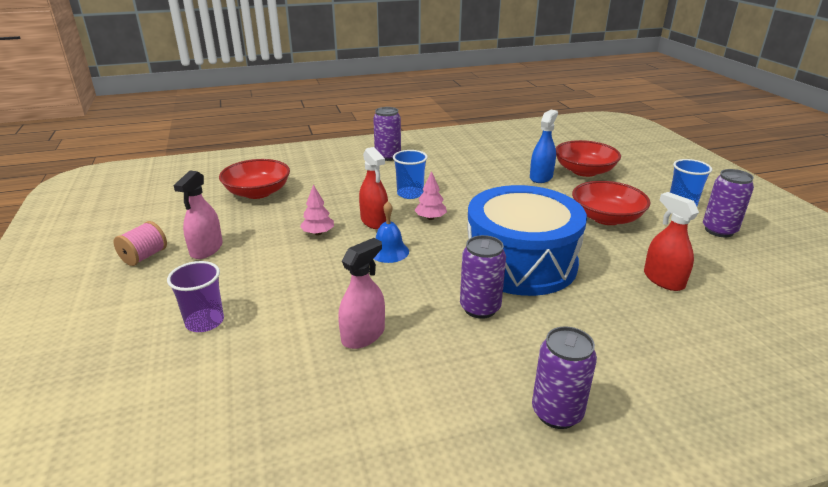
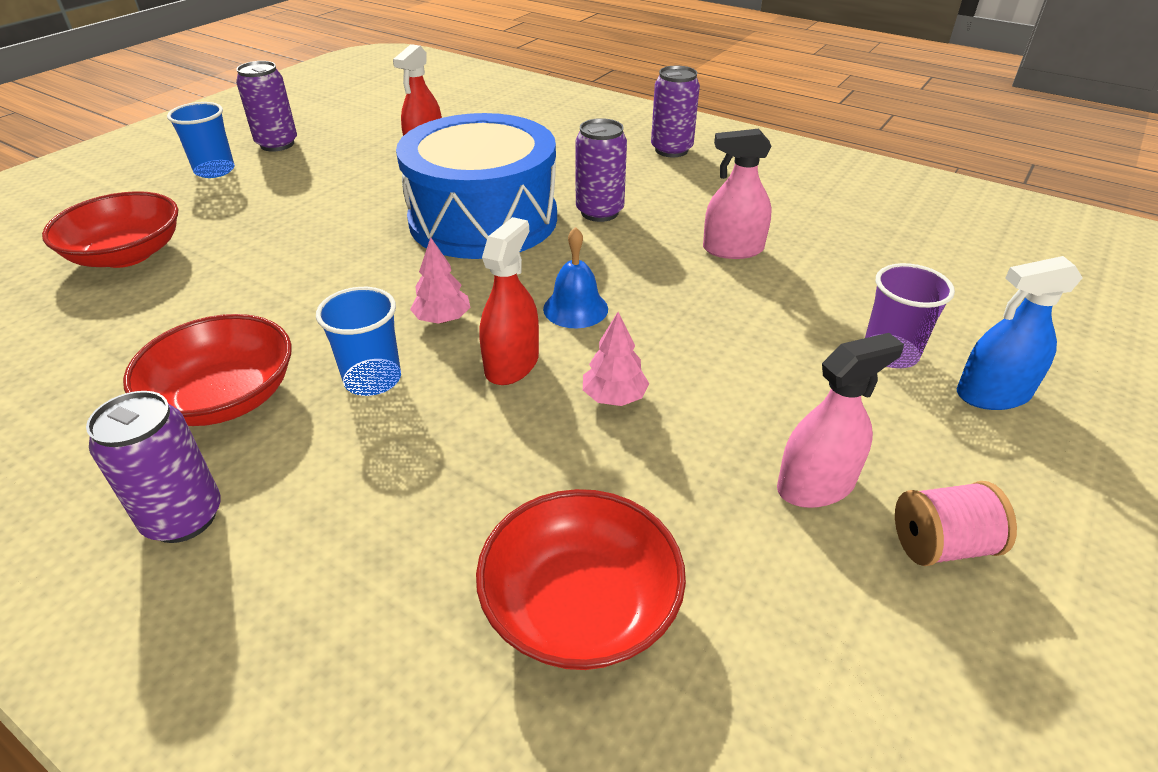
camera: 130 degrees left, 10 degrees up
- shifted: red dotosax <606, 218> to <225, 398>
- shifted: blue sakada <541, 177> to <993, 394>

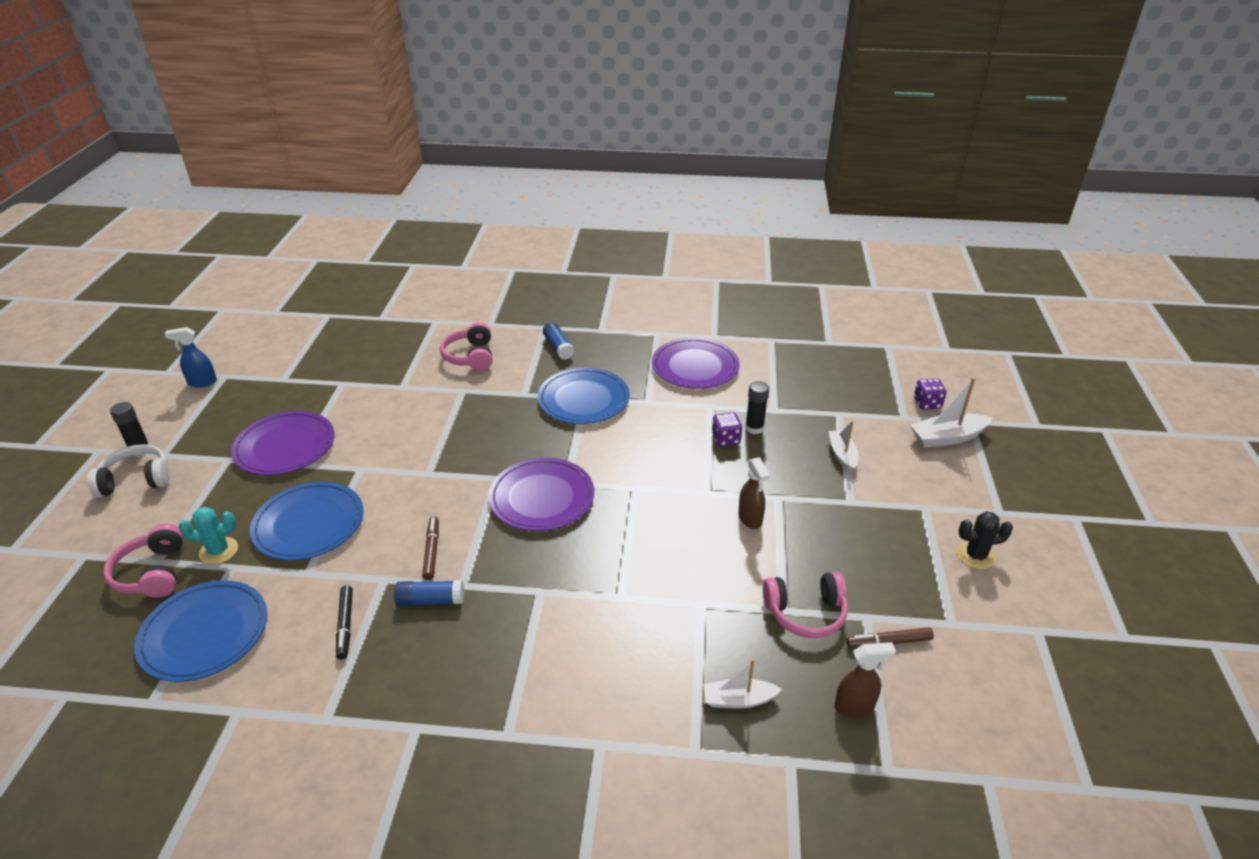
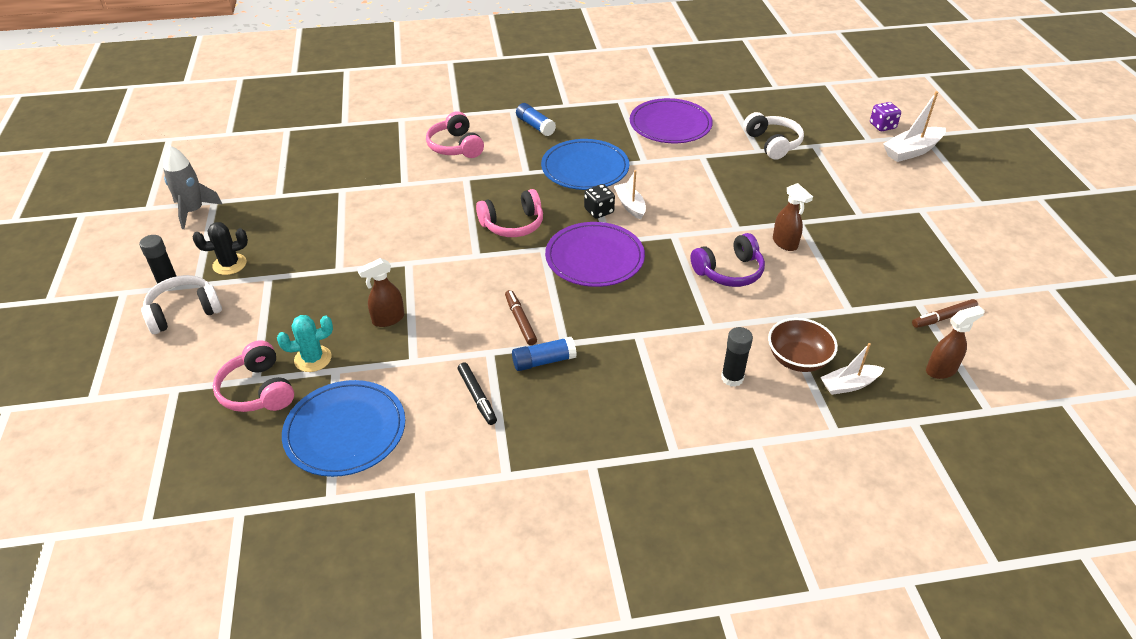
camera: 15 degrees left, 5 degrees up
- swapped: blue sakada <202, 382> to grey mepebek <193, 211>
- shifted: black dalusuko <975, 556> to <229, 264>
- swapped: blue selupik <309, 524> to brown sakada <388, 319>
- shifted: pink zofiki <805, 613> to <513, 224>
- new: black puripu <599, 211>
- shifted: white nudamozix <842, 455> to <630, 205>
- new: purple zofiki <729, 271>
- shifted: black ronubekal <754, 428> to <732, 378>
- new: white zofiki <772, 143>
- new: brown dotosax <798, 359>
- gone: purple selupik <285, 446>
- gone: purple puripu <726, 439>

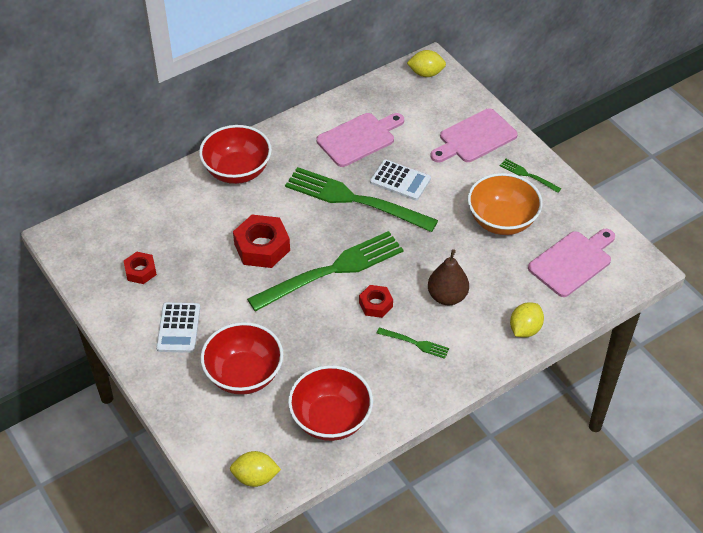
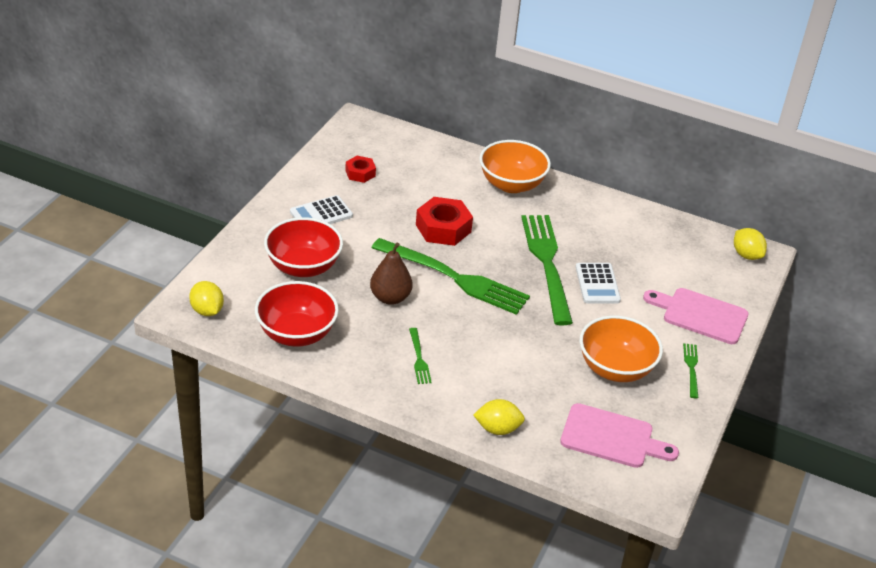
camera: 55 degrees right, 10 degrees down
- shifted: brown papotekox <447, 296> to <390, 298>
- repainted: red dotosax <237, 171> to orange dotosax <511, 184>
- gone: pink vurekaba <359, 138>
- gone: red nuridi <375, 304>

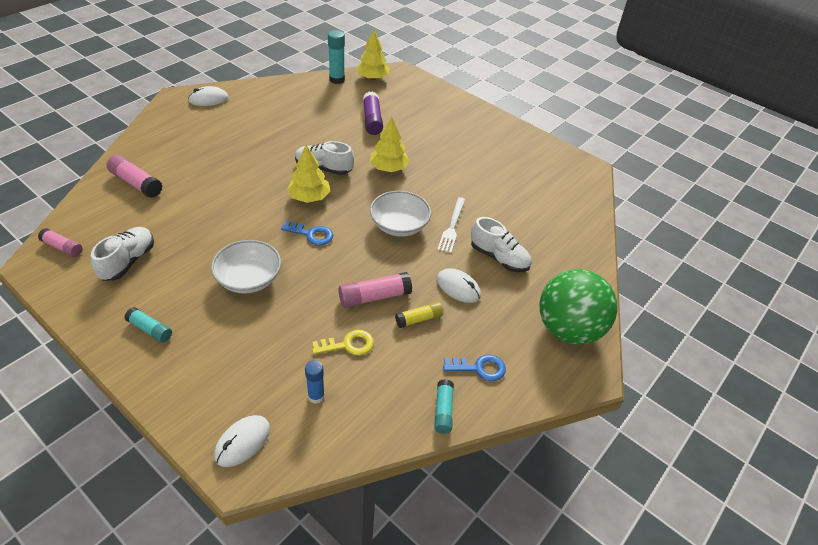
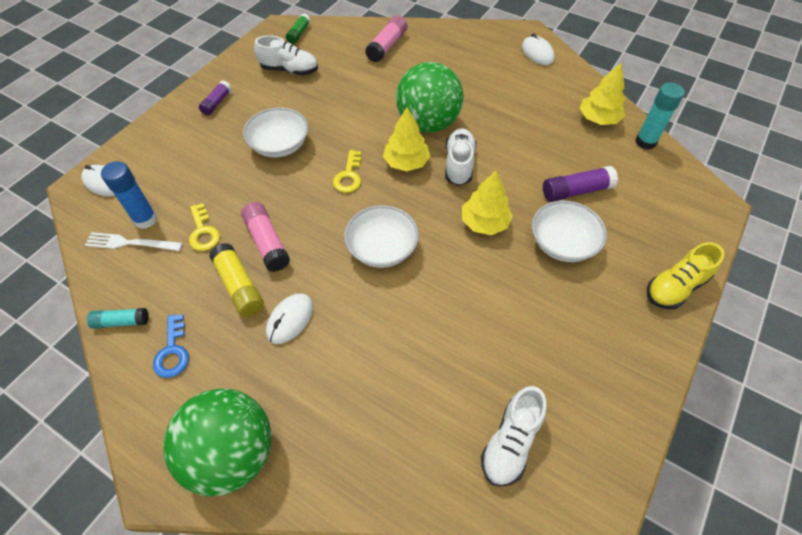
camera: 85 degrees right, 10 degrees up
- shifted: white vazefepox <452, 226> to <130, 243>
- scaled: blue ronubekal <316, 396> = <145, 219> x1.54
- repainted: turquoise ronubekal <150, 329> to purple ronubekal <217, 103>
- scaled: yellow ronubekal <419, 319> = <239, 286> x1.54
- repainted: pink ronubekal <62, 247> to green ronubekal <299, 34>
- repainted: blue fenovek <311, 234> to yellow fenovek <349, 176>
- new: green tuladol <428, 123>
- shifted: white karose <499, 258> to <510, 443>
- new: white dotosax <562, 243>
- shifted: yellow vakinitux <372, 78> to <598, 119>
- new: yellow karose <675, 287>

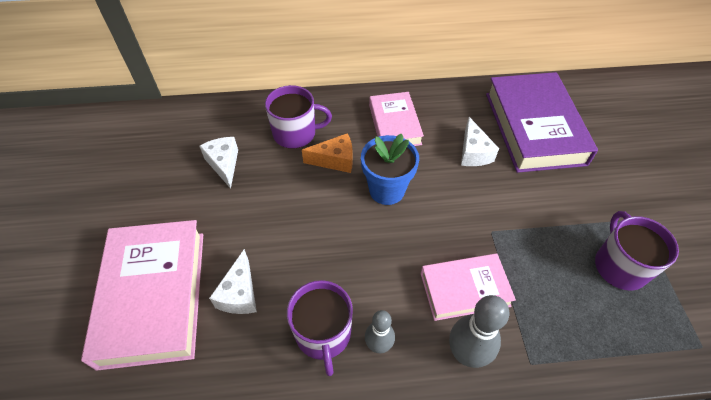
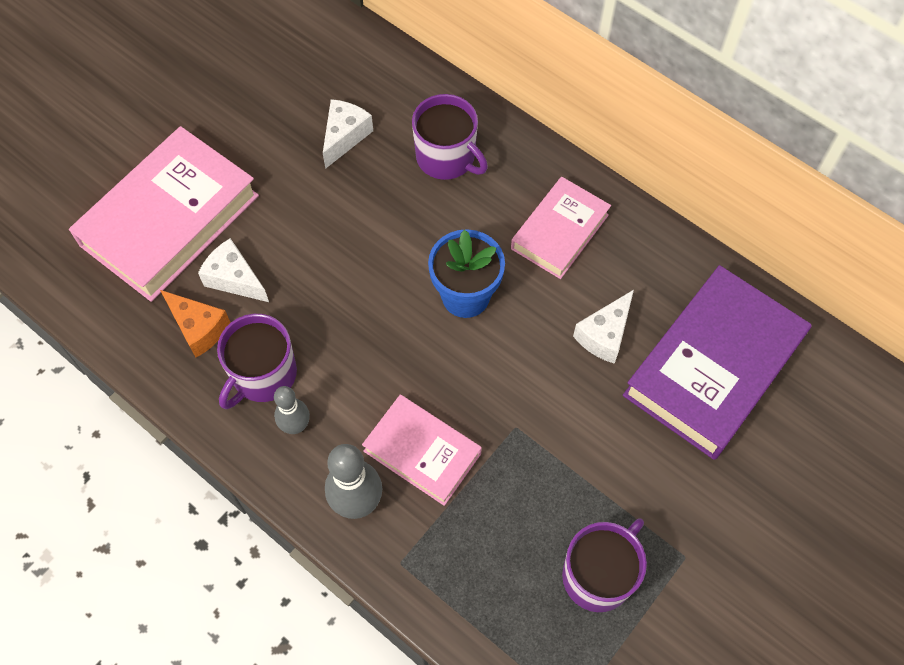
camera: 45 degrees right, 10 degrees up
- shifted: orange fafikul <335, 160> to <198, 328>
- rotated: white fafikul <239, 294> = <234, 279> 75 degrees clockwise

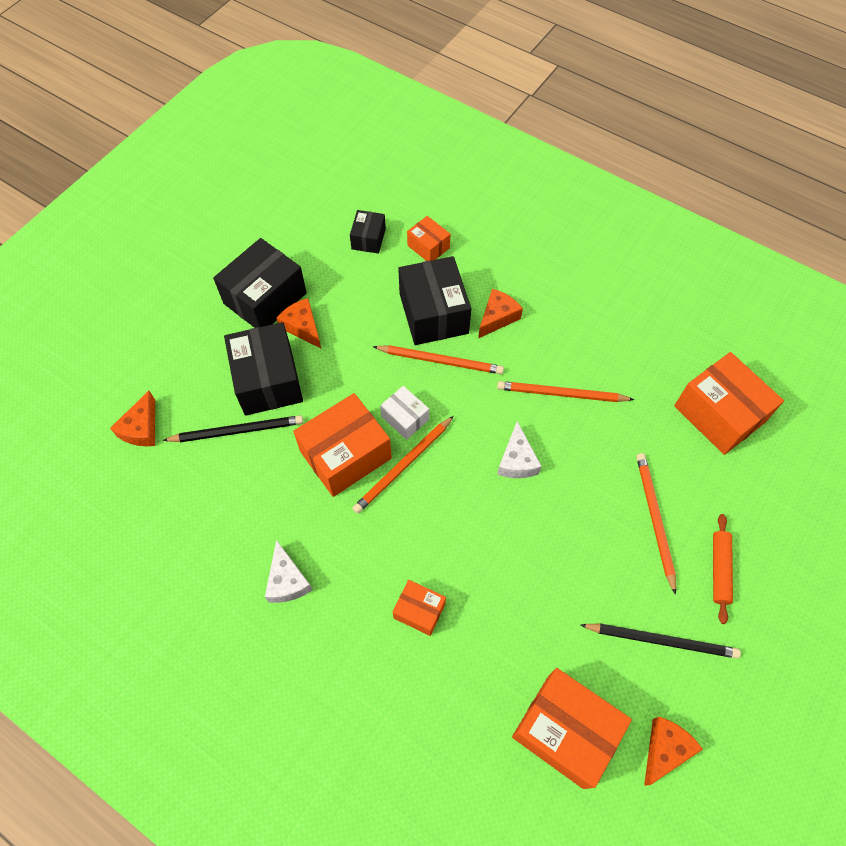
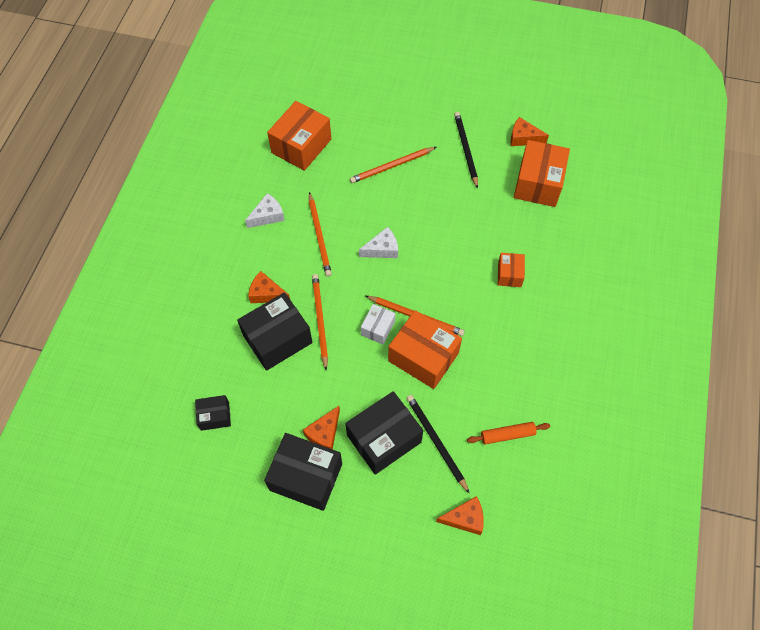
camera: 110 degrees left, 0 degrees up
- shifted: white fafikul <287, 580> to <268, 216>
- shifted: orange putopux <719, 569> to <507, 435>
- gone: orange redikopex <428, 247>

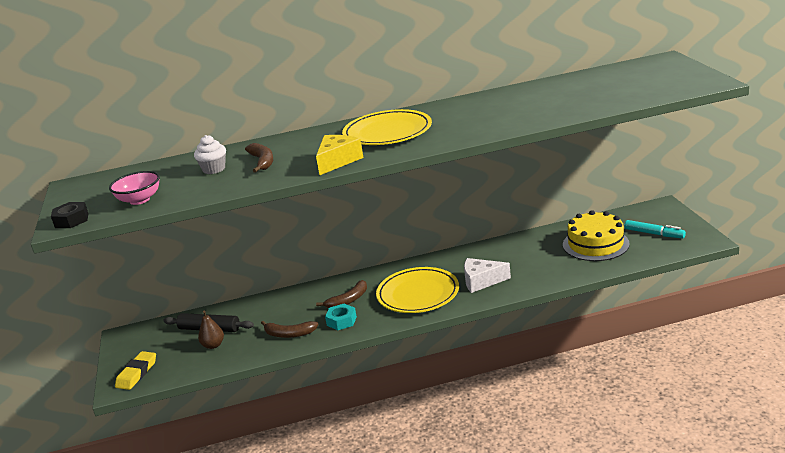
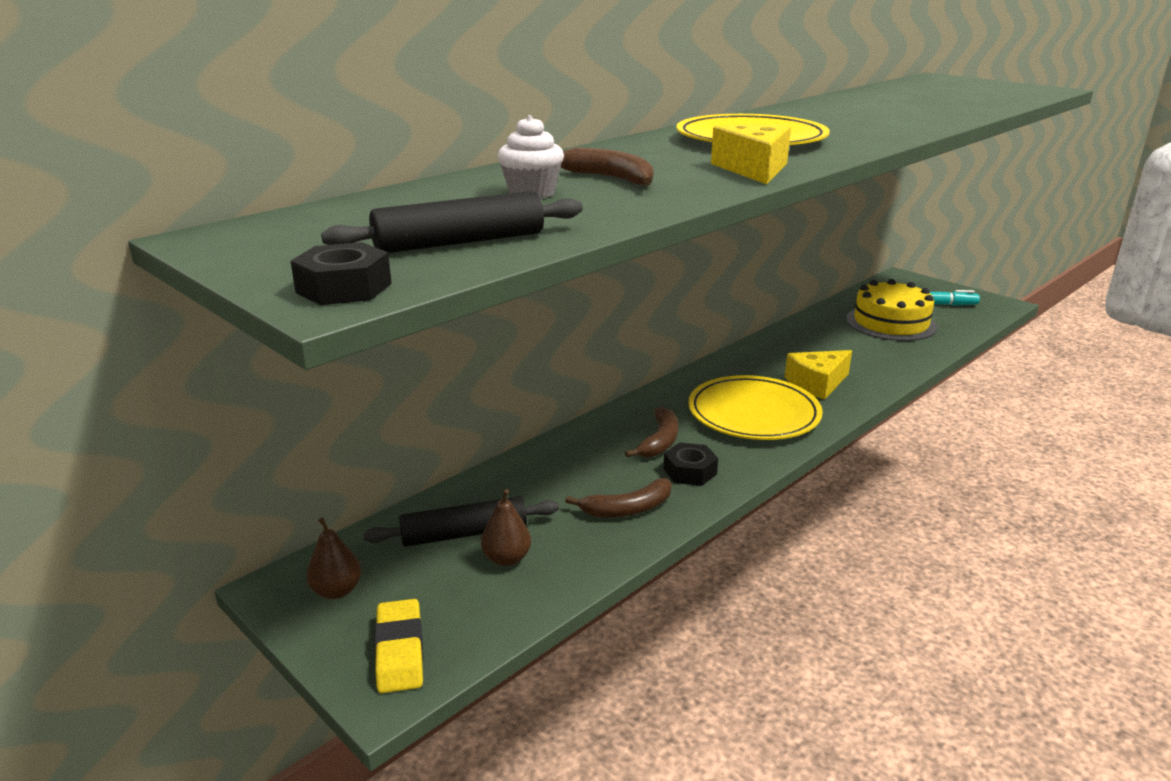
camera: 35 degrees left, 0 degrees up
- new: brown papotekox <337, 591>
- swapped: pink dotosax <139, 200> to black putopux <459, 242>
- repainted: turquoise nuridi <341, 321> to black nuridi <690, 471>
- repainted: white fafikul <481, 281> to yellow fafikul <817, 383>

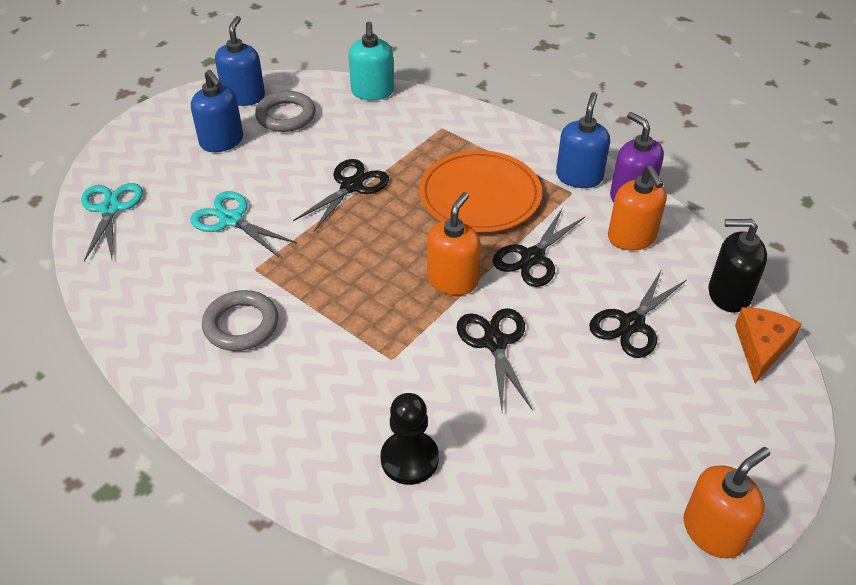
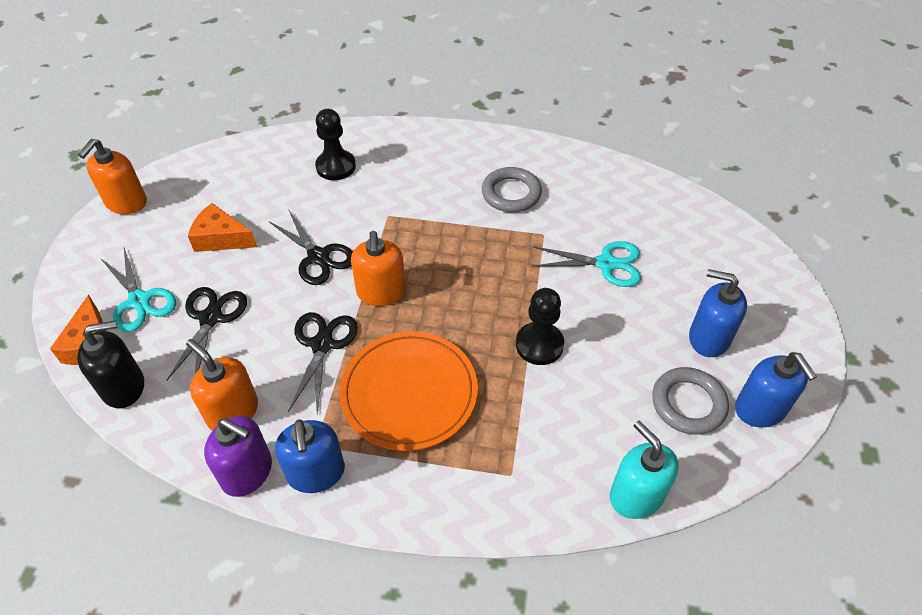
camera: 150 degrees right, 5 degrees up
- shifted: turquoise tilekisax <110, 209> to <139, 301>
- new: orange fafikul <221, 238>
- swapped: black tilekisax <351, 186> to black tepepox <539, 345>

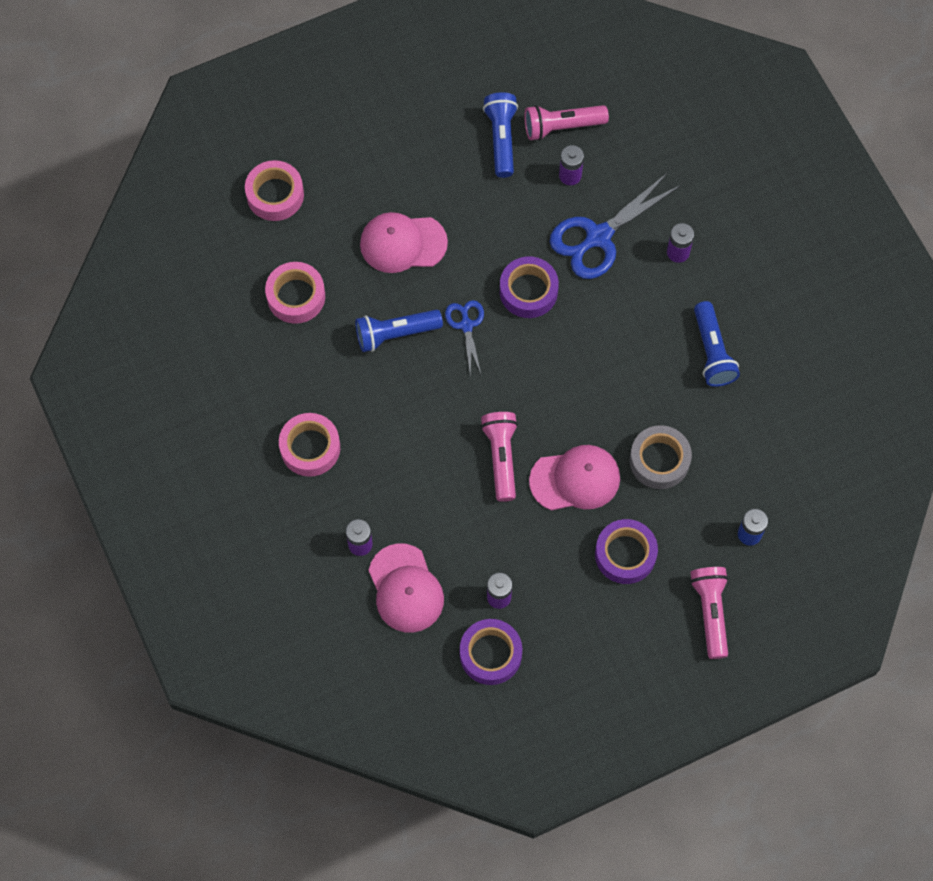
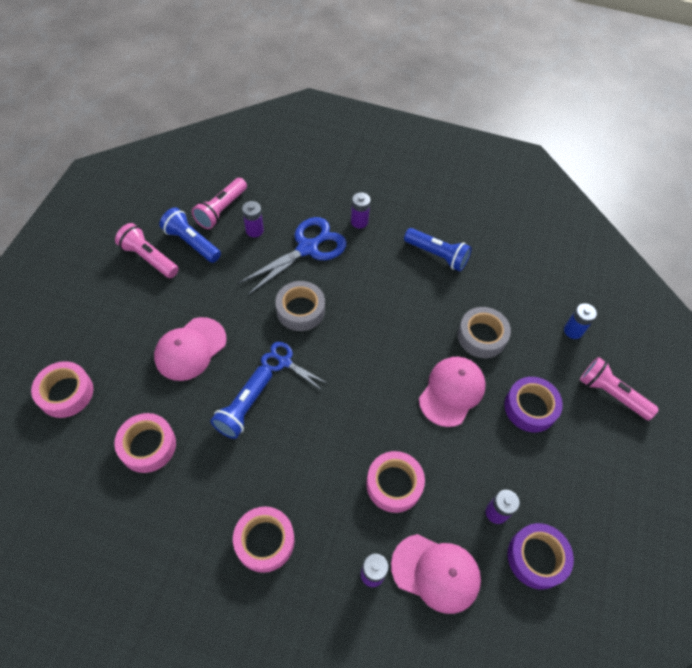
camera: 50 degrees left, 10 degrees down
- shifted: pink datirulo <501, 457> to <149, 258>
- rotated: blue tilekisax <598, 237> = <307, 248> 135 degrees counterclockwise
- repainted: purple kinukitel <528, 291> to grey kinukitel <300, 310>
- new: pink kinukitel <394, 484>

